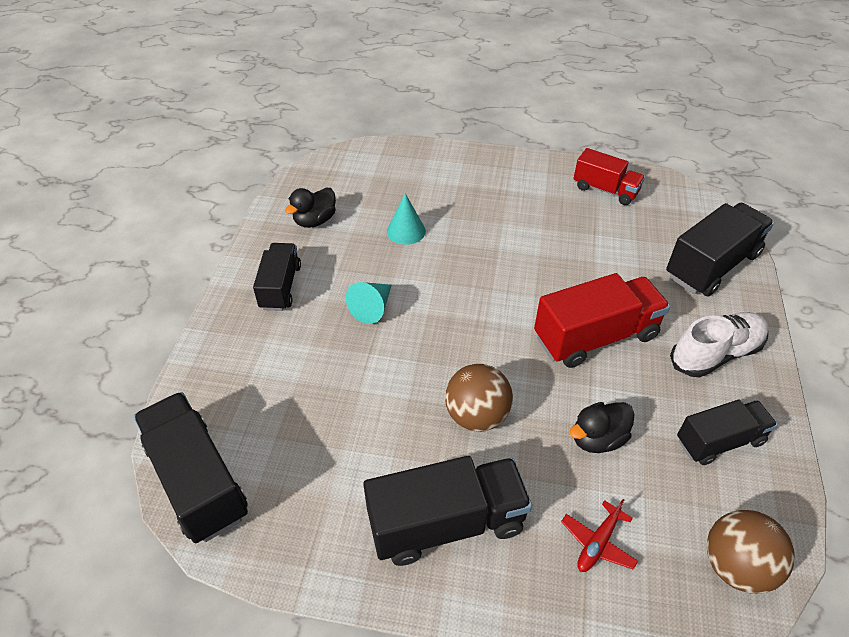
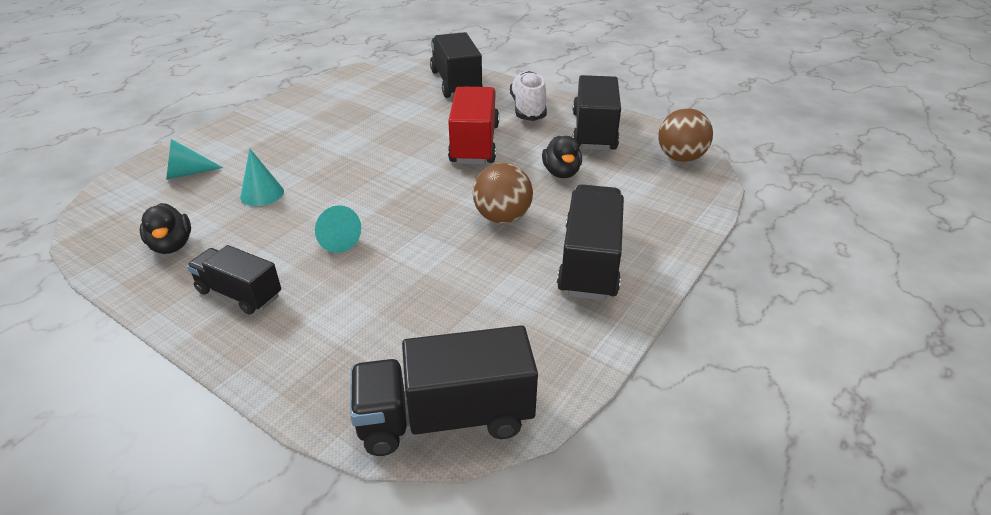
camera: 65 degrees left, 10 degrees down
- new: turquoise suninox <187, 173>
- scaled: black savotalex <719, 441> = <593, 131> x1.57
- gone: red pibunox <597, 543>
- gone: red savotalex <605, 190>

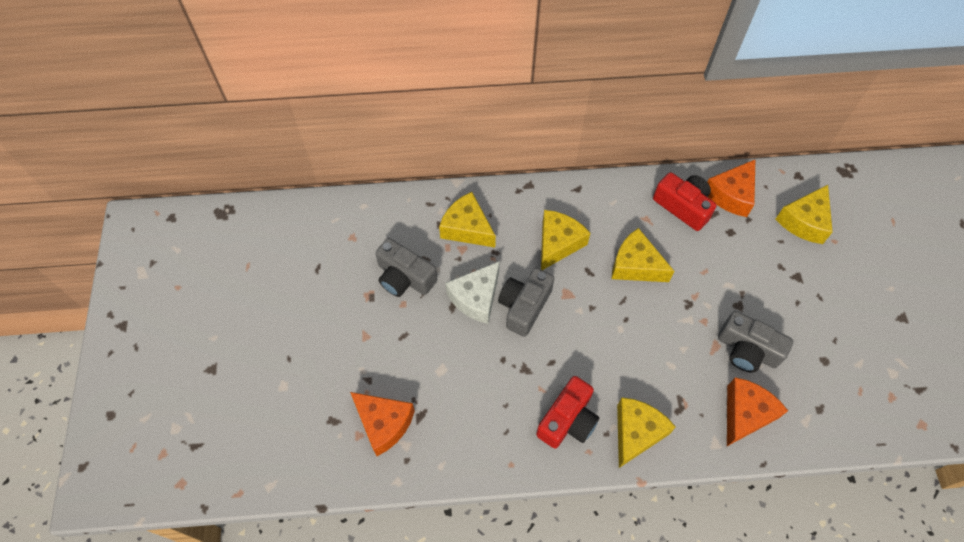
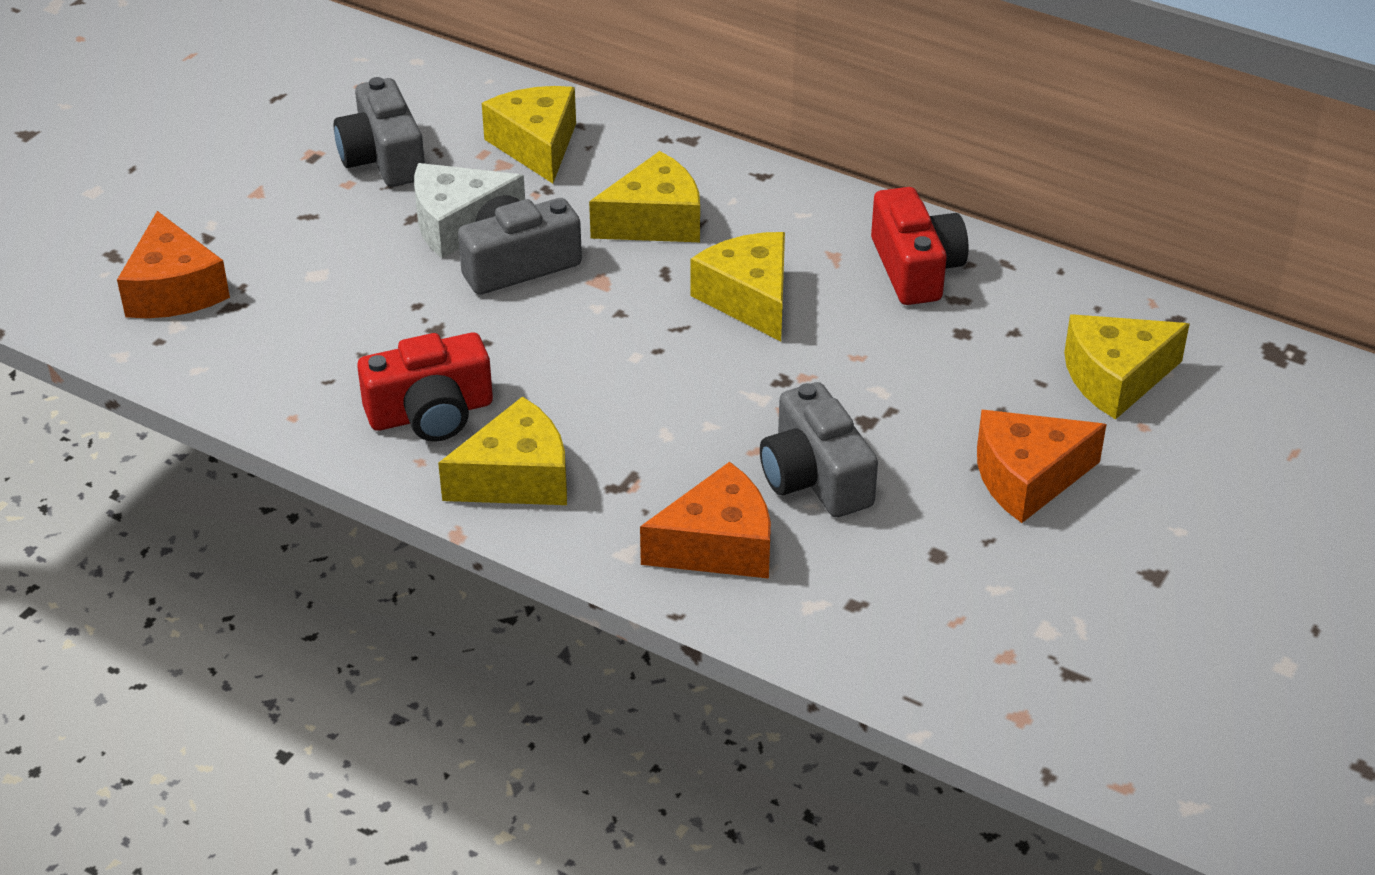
camera: 35 degrees right, 20 degrees down
- shifted: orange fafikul <731, 195> to <1027, 478>

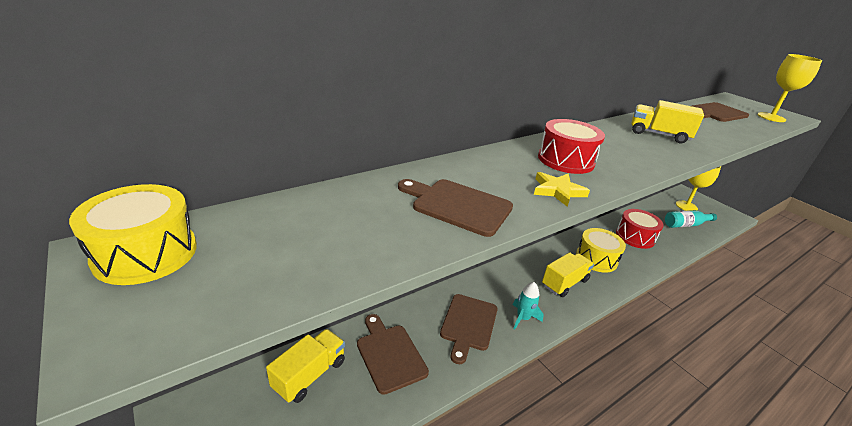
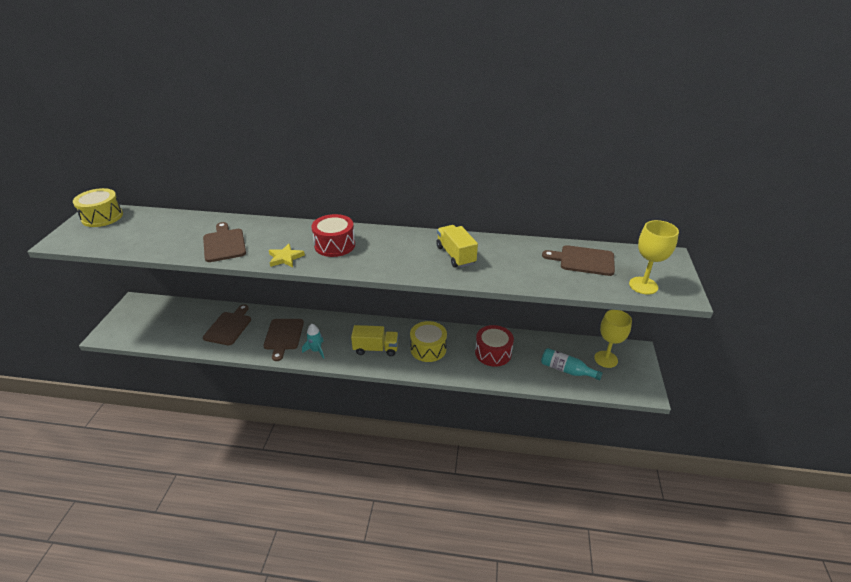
camera: 45 degrees right, 5 degrees up
- rotated: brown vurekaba <468, 324> = <283, 336> 60 degrees counterclockwise
- gone: yellow savotalex <309, 375>

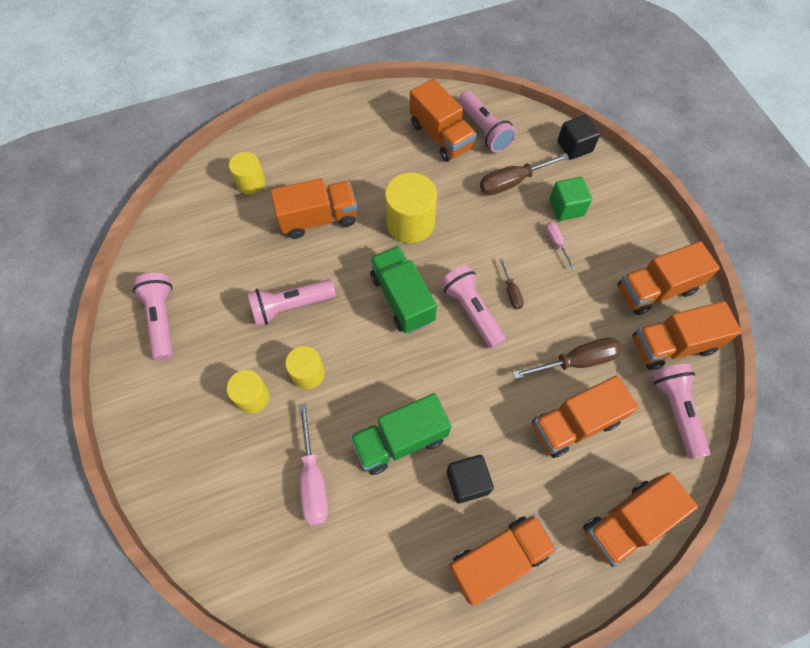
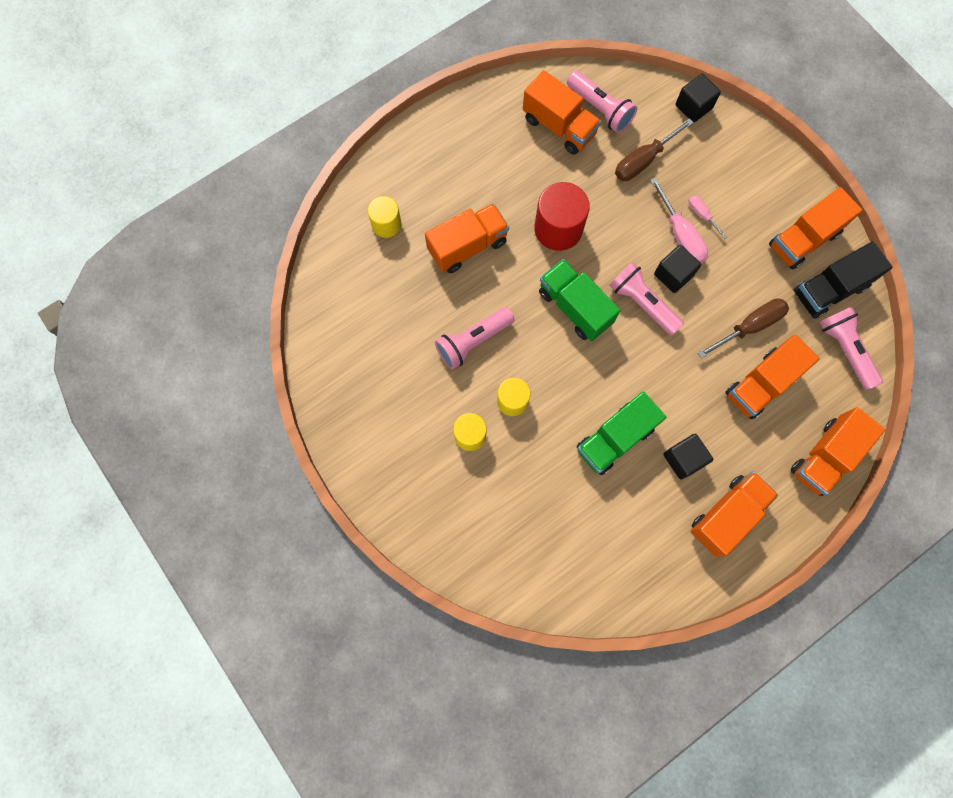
camera: 15 degrees left, 10 degrees up
- repainted: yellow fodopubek <410, 223> to red fodopubek <558, 229>
- shifted: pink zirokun <313, 479> to <680, 235>
- swapped: brown zirokun <511, 291> to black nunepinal <673, 275>
- repainted: orange savotalex <672, 345> to black savotalex <829, 289>
- gone: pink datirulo <162, 319>
- gone: green nunepinal <566, 207>

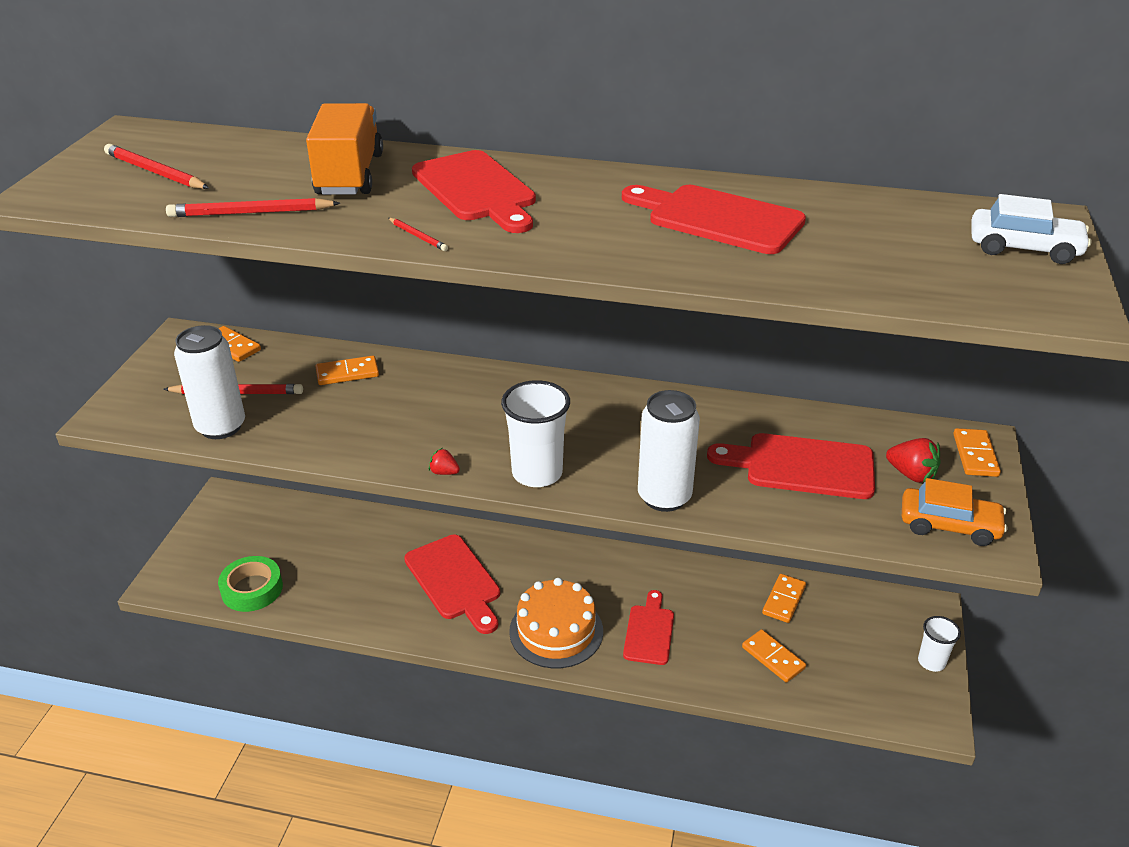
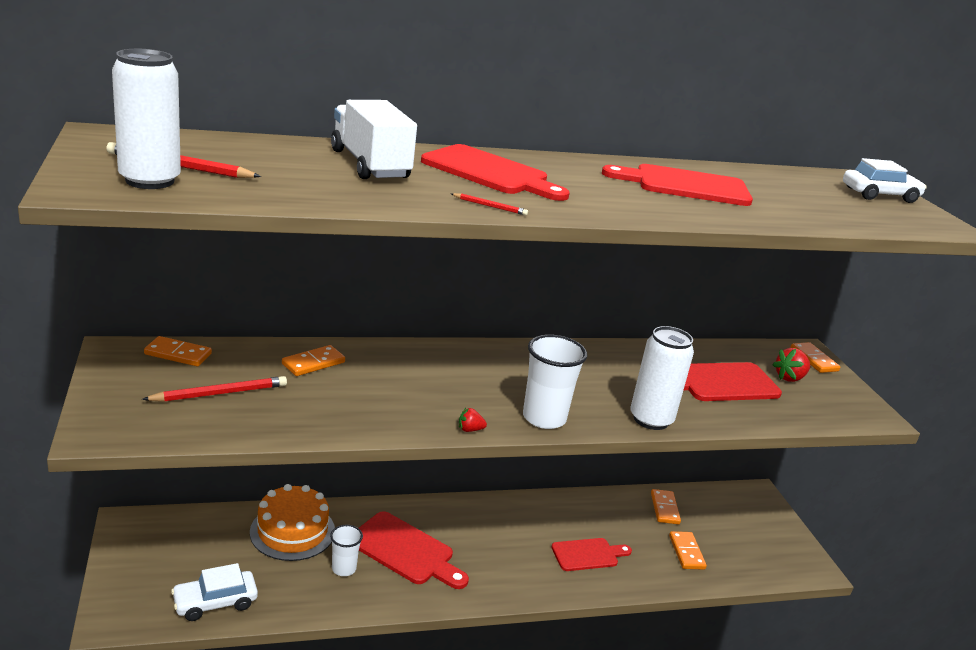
camera: 30 degrees left, 10 degrees down
- shifted: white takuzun <221, 427> to <150, 180>
- swapped: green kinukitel <252, 589> to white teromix <215, 602>
- shifted: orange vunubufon <556, 631> to <292, 531>
- shifted: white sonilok <931, 662> to <344, 568>
- repainted: orange savotalex <350, 175> to white savotalex <370, 165>
- rotated: red vurekaba <649, 631> = <588, 554> 90 degrees clockwise
- rotated: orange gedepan <773, 658> = <686, 552> 60 degrees clockwise
- rotated: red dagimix <911, 474> = <789, 378> 135 degrees clockwise
- gone: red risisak <251, 213>
- gone: orange teromix <949, 525>

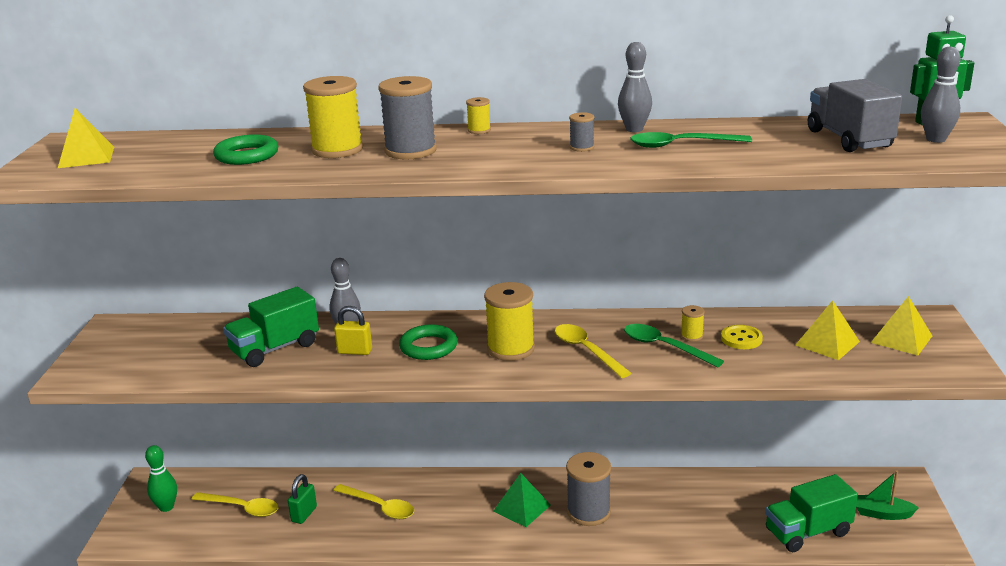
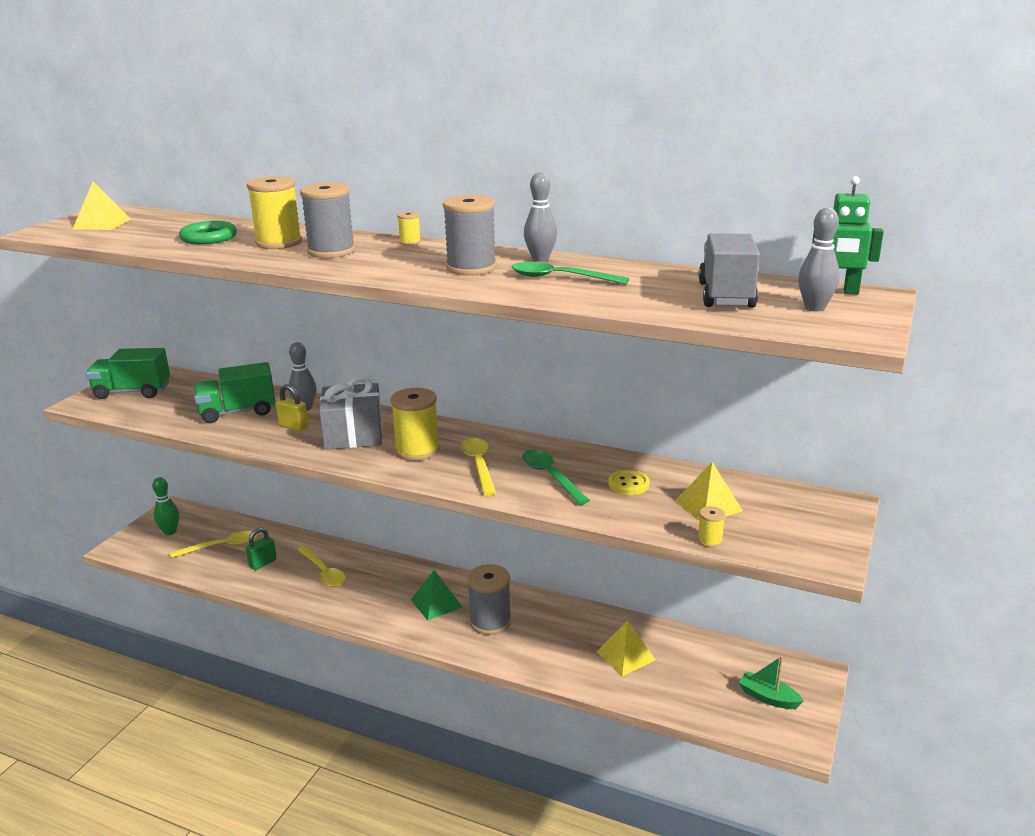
camera: 20 degrees right, 0 degrees up
- shifted: green savotalex <807, 532> to <132, 392>
- rotated: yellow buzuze <242, 508> = <221, 546> 60 degrees counterclockwise
- swapped: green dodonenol <428, 347> to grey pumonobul <353, 435>
- scaled: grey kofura <582, 147> = <471, 268> x2.14
- shifted: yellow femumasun <901, 339> to <626, 655>
- shifted: yellow kofura <691, 336> to <709, 540>

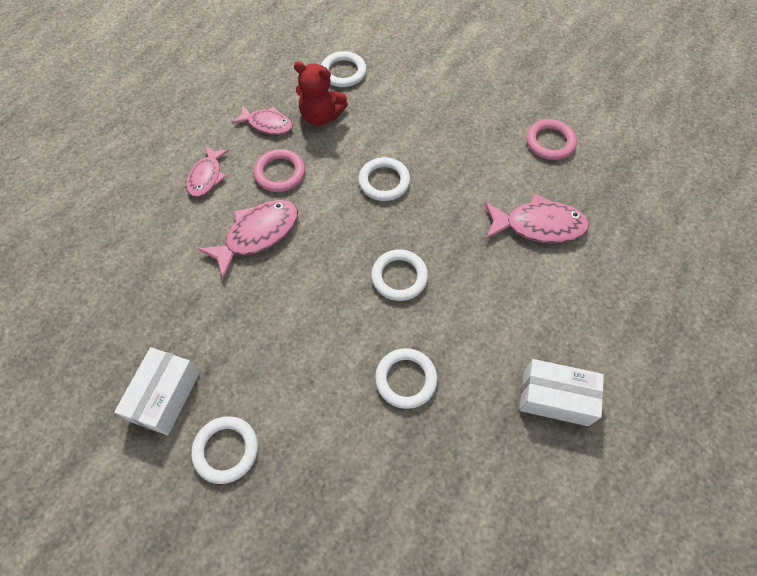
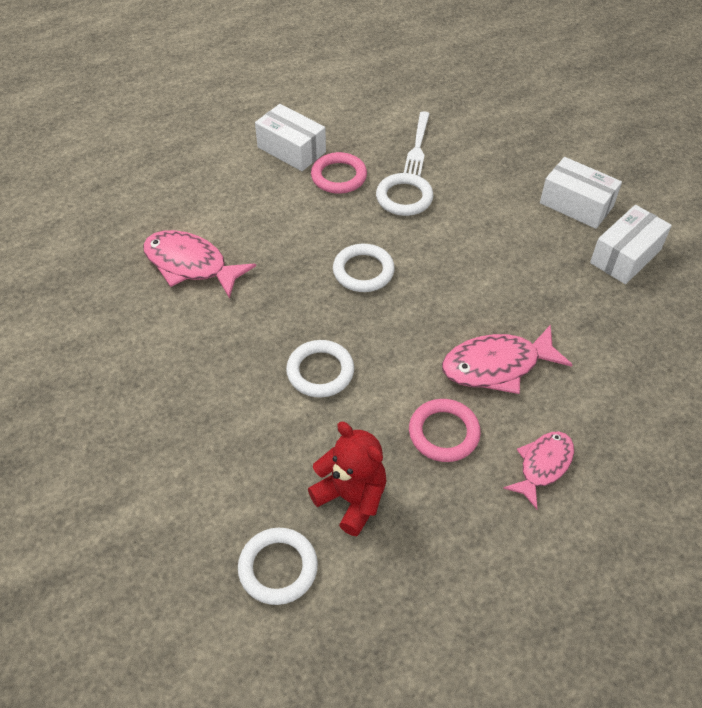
camera: 155 degrees left, 10 degrees down
- shifted: pink dodonenol <550, 142> to <339, 176>
- new: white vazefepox <417, 146>
- swapped: white dodonenol <226, 450> to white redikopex <576, 205>
- gone: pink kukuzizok <267, 124>

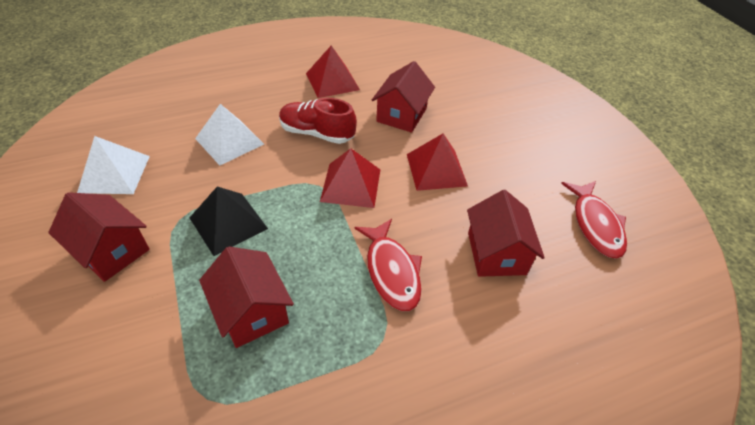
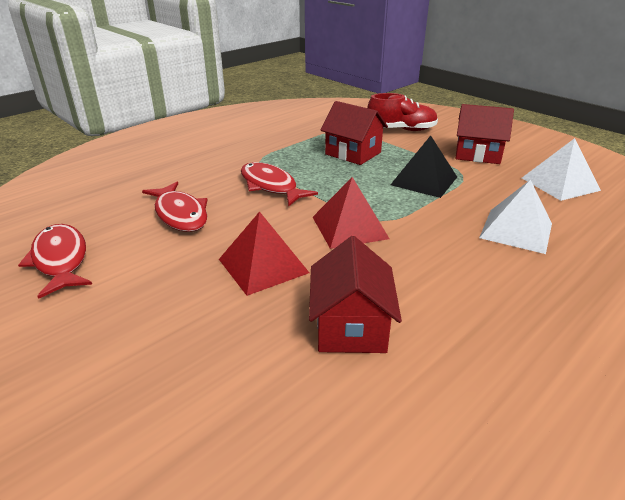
camera: 160 degrees right, 15 degrees down
- swapped: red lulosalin <496, 253> to red kukuzizok <180, 214>
- shifted: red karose <317, 133> to <401, 130>
- gone: red femumasun <332, 81>

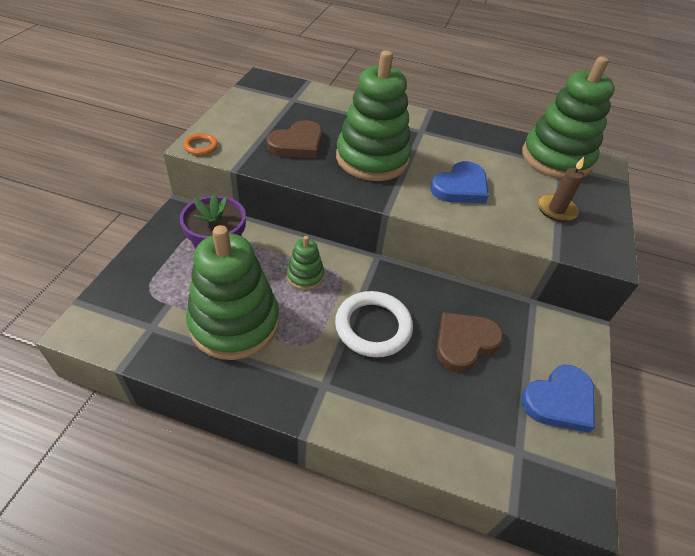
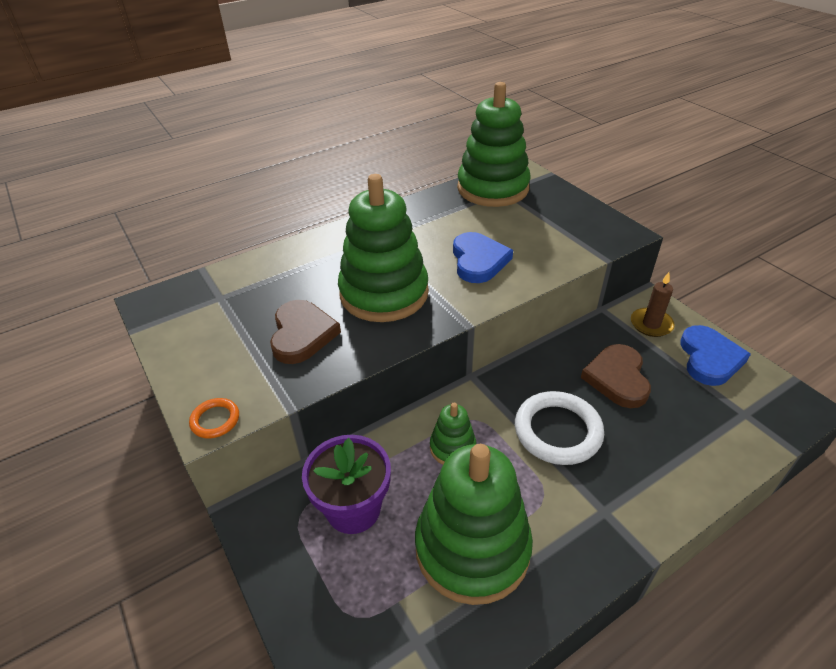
camera: 45 degrees left, 5 degrees down
- shifted: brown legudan <556, 210> to <651, 324>

